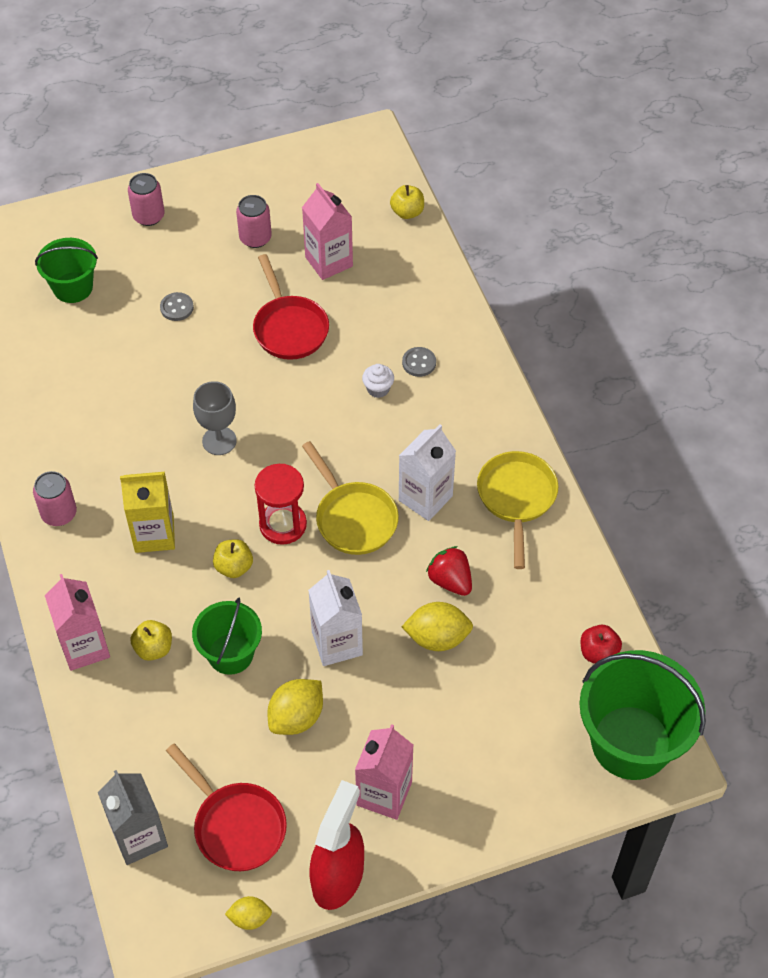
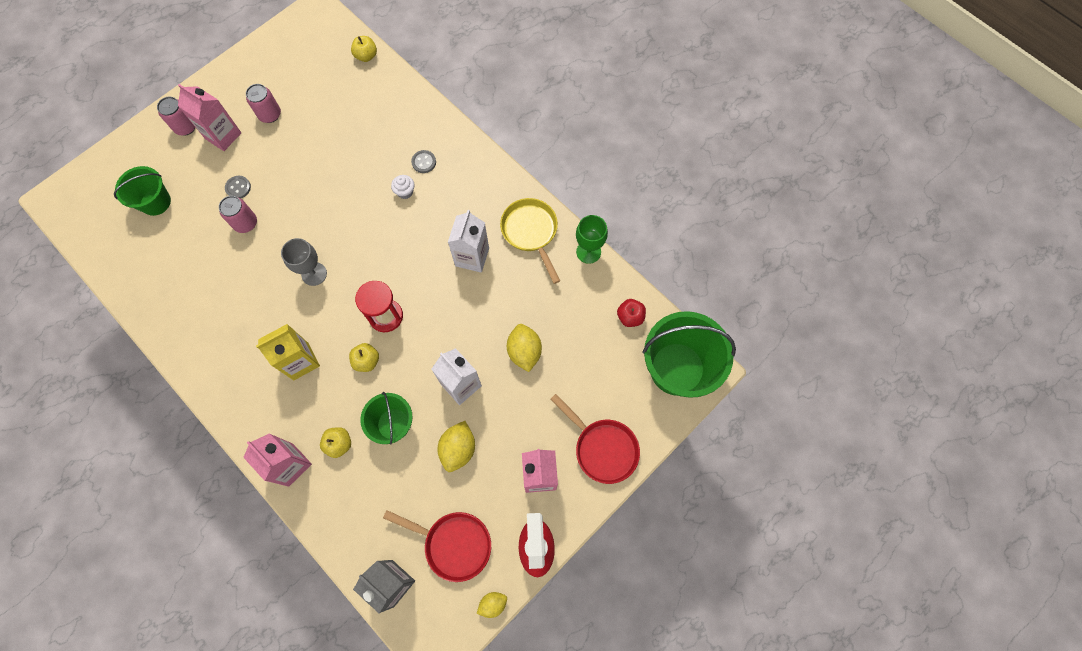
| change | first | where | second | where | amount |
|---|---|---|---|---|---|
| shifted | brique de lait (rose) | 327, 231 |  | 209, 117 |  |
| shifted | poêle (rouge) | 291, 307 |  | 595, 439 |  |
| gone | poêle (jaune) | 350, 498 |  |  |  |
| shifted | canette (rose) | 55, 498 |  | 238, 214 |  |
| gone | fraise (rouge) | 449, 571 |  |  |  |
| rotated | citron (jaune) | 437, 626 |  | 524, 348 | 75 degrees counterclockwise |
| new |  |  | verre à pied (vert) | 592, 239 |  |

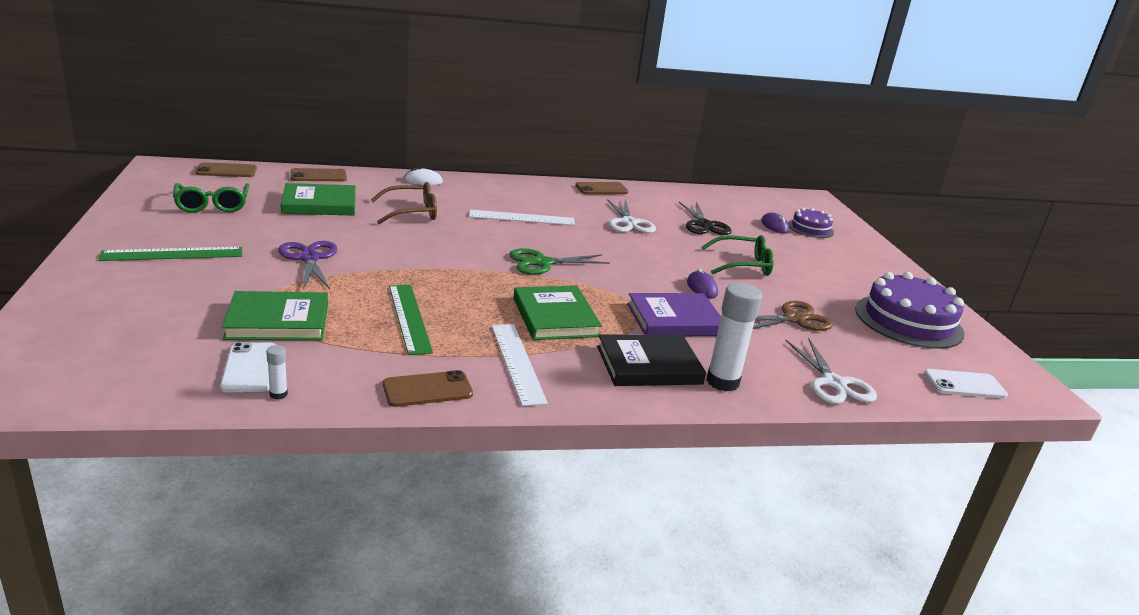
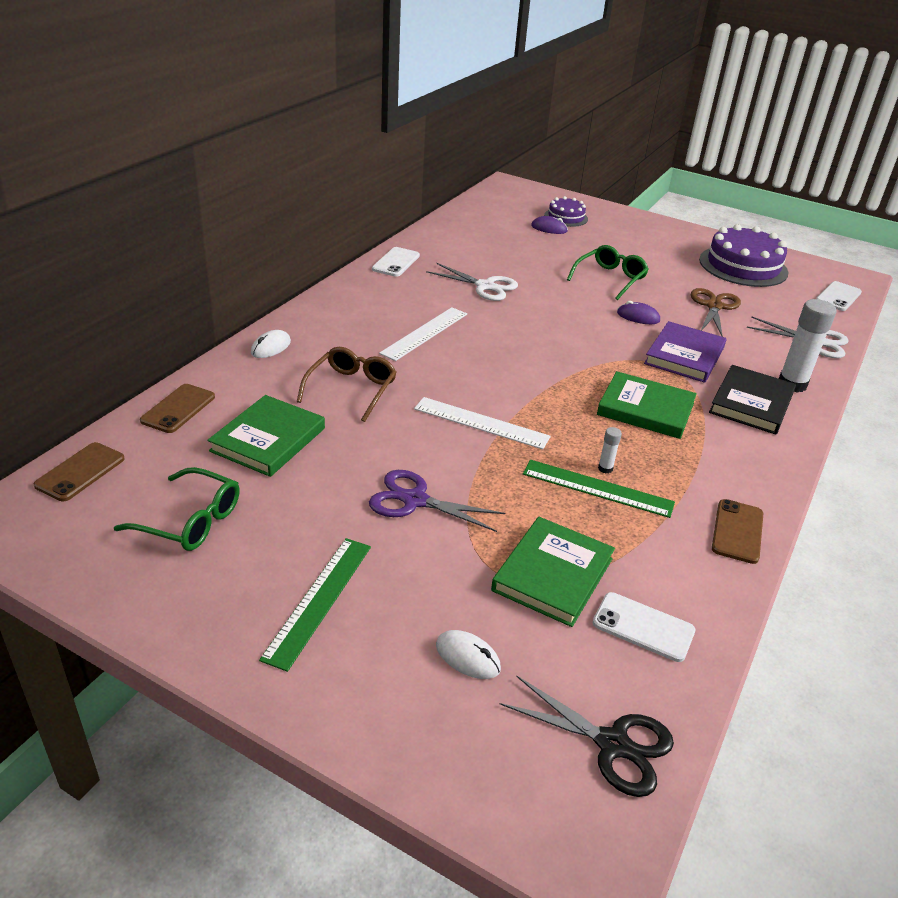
| change | first | where | second | where | amount |
|---|---|---|---|---|---|
| repainted | téléphone (marron) | 601, 188 | téléphone (blanc) | 396, 262 |  |
| shifted | ciseaux (noir) | 705, 218 |  | 587, 736 |  |
| gone | ciseaux (vert) | 559, 261 |  |  |  |
| shifted | règle (blanc) | 520, 365 |  | 482, 423 |  |
| shifted | bâton de colle (blanc) | 277, 372 |  | 610, 450 |  |
| new |  |  | souris (blanc) | 468, 654 |  |

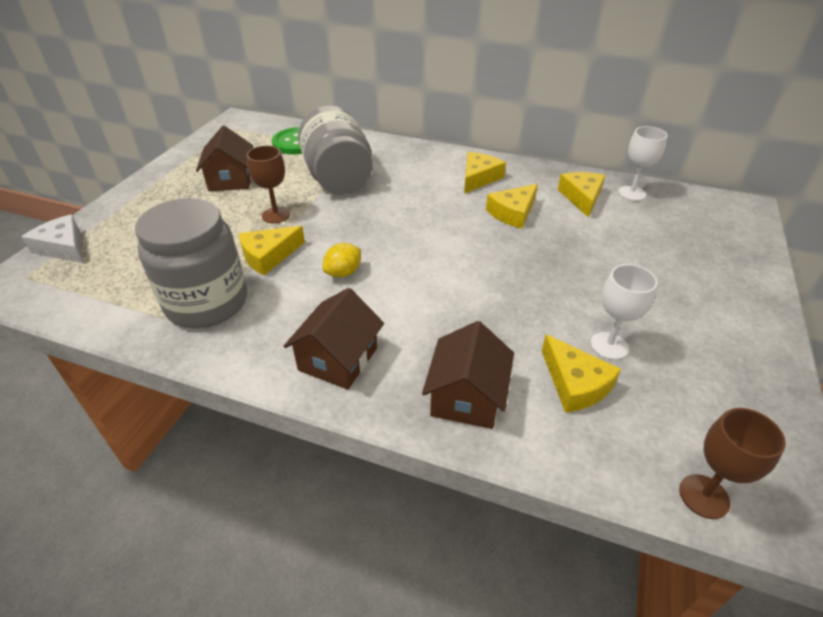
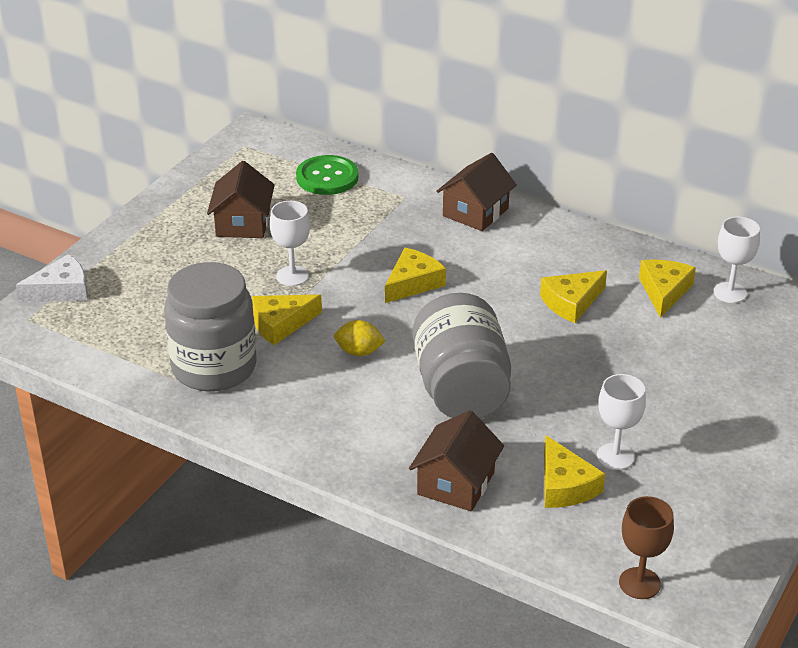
| change | first | where | second | where | amount |
|---|---|---|---|---|---|
| shifted | bocal (gris) | 335, 149 |  | 462, 356 |  |
| repainted | verre à pied (marron) | 268, 184 | verre à pied (blanc) | 290, 243 |  |
| shifted | fromage (jaune) | 485, 173 |  | 415, 275 |  |
| rotated | fromage (blanc) | 53, 239 |  | 52, 278 | 105 degrees clockwise |
| rotated | citron (jaune) | 342, 260 |  | 360, 338 | 45 degrees clockwise |
| shifted | maison (marron) | 334, 339 |  | 476, 192 |  |

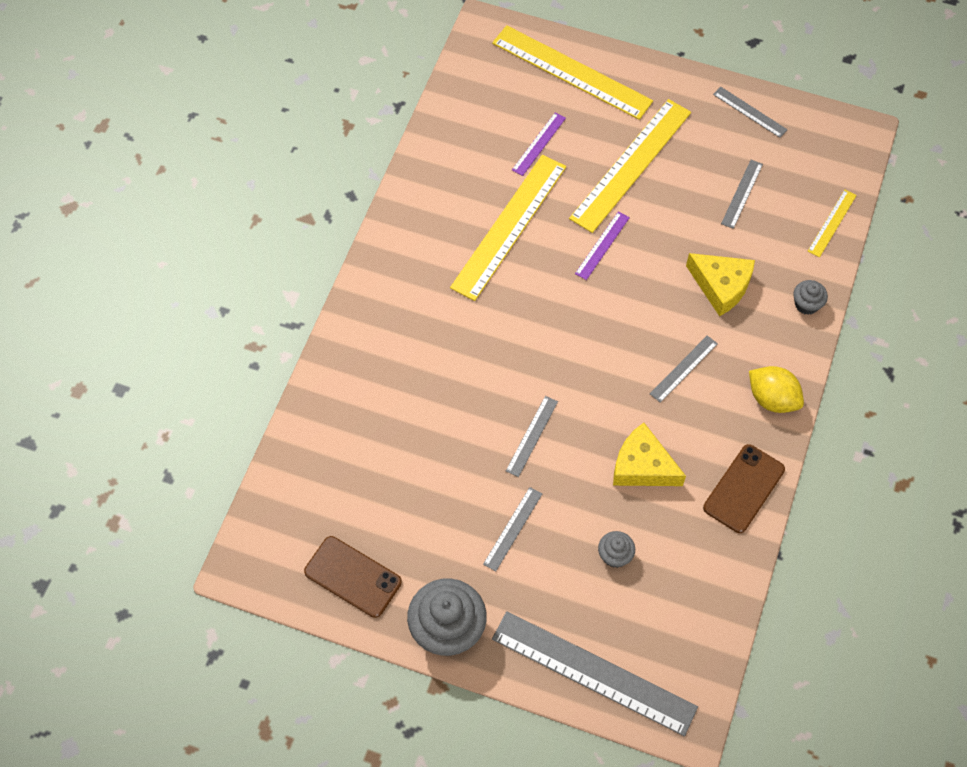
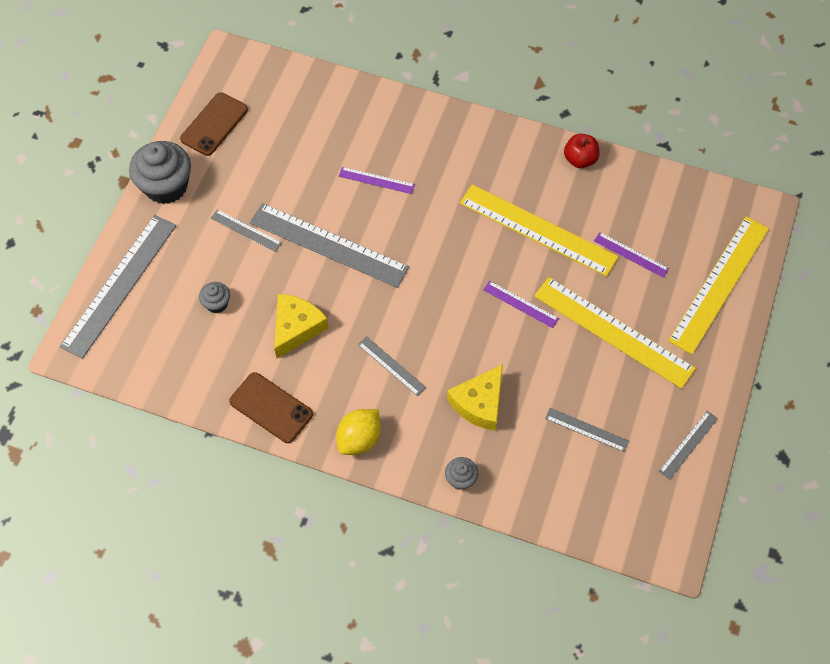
| change | first | where | second | where | amount |
|---|---|---|---|---|---|
| gone | règle (jaune) | 832, 223 |  |  |  |
| scaled | règle (gris) | 532, 436 |  | 329, 245 | x2.13 |
| new |  |  | pomme (rouge) | 582, 151 |  |
| new |  |  | règle (violet) | 377, 180 |  |

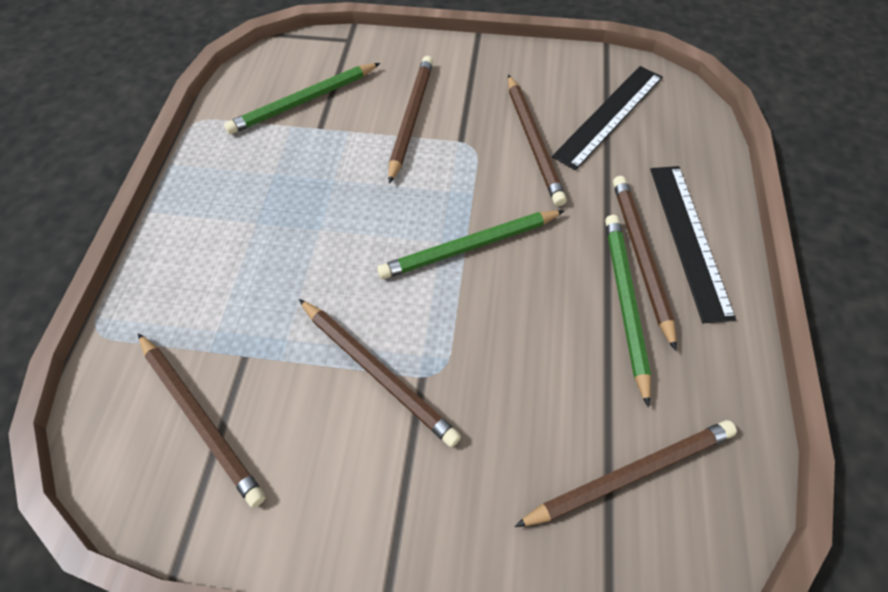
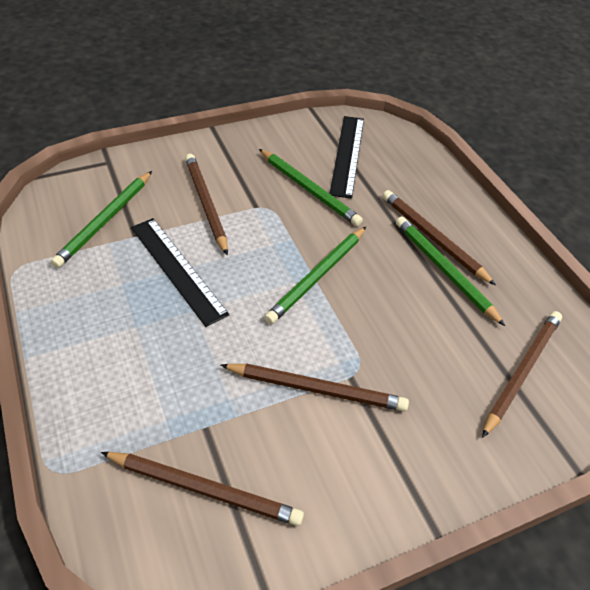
| change | first | where | second | where | amount |
|---|---|---|---|---|---|
| repainted | crayon (marron) | 537, 140 | crayon (vert) | 311, 187 |  |
| shifted | règle (noir) | 693, 244 |  | 180, 272 |  |

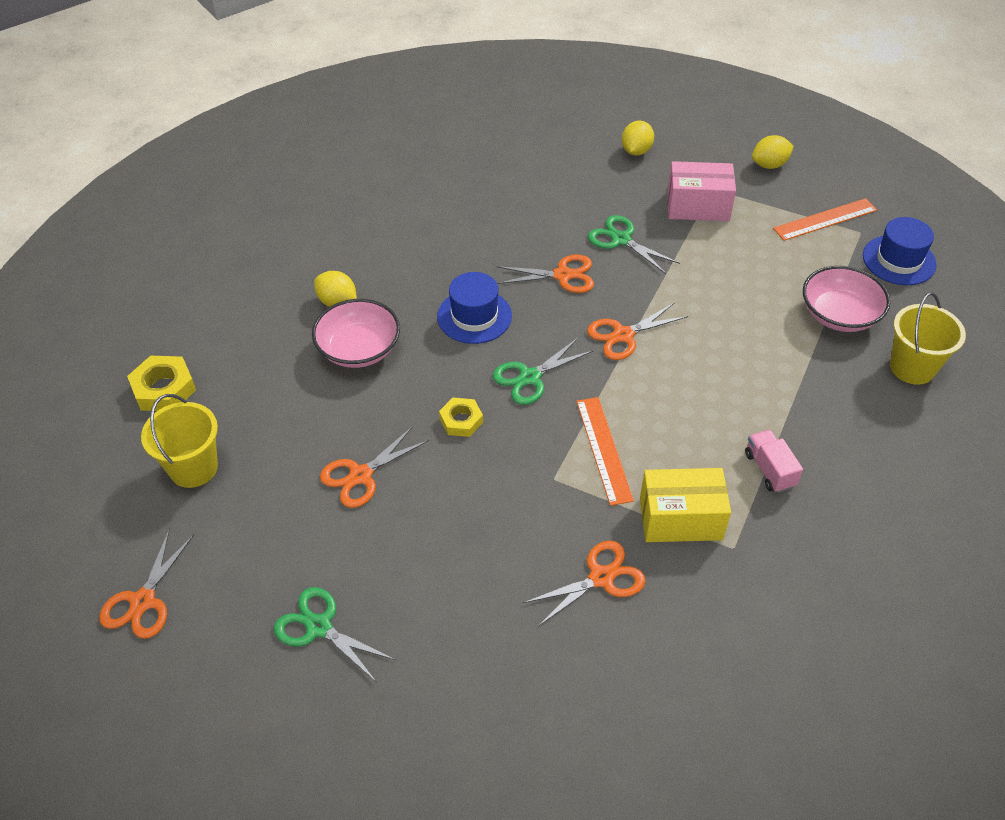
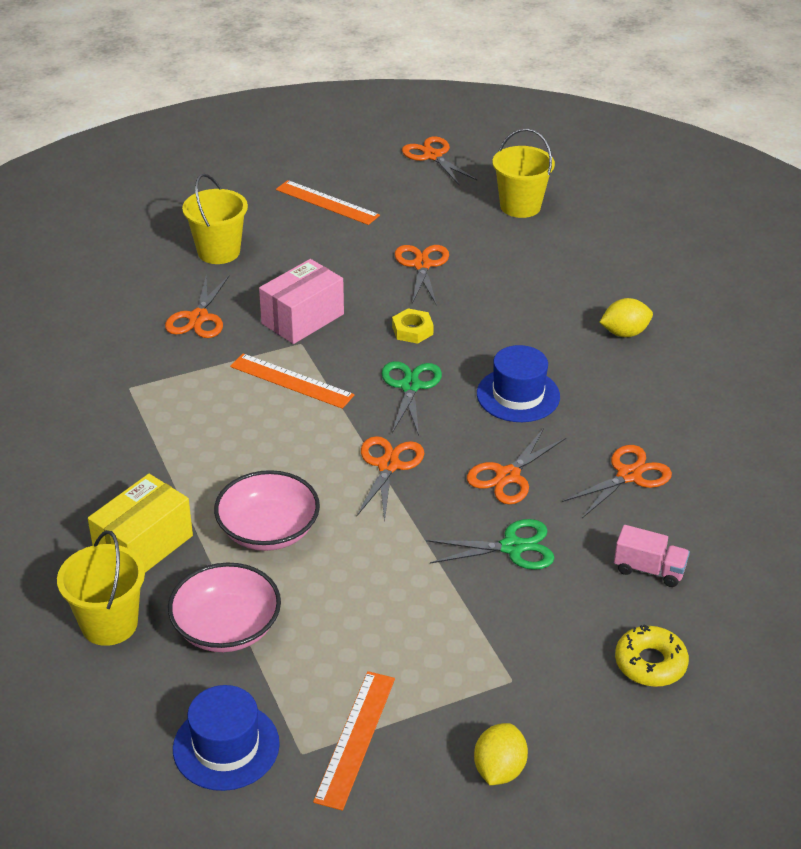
| change | first | where | second | where | amount |
|---|---|---|---|---|---|
| swapped | citron (jaune) | 638, 138 | beignet (jaune) | 652, 655 |  |
| shifted | boîte (rose) | 701, 191 |  | 301, 301 |  |
| shifted | bol (rose) | 356, 333 |  | 267, 510 |  |
| gone | écrou (jaune) | 161, 383 |  |  |  |
| shifted | camion (rose) | 774, 461 |  | 652, 556 |  |
| shifted | boîte (jaune) | 685, 505 |  | 140, 523 |  |
| swapped | ciseaux (vert) | 334, 634 | règle (orange) | 328, 202 |  |
| new |  |  | seau (jaune) | 215, 219 |  |
| new |  |  | ciseaux (orange) | 617, 481 |  |

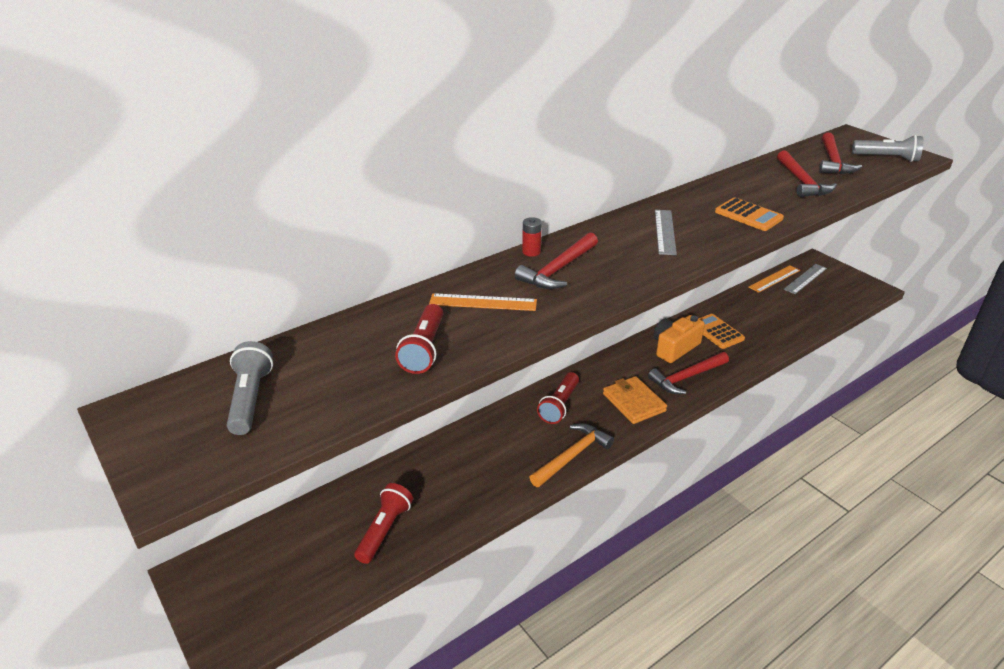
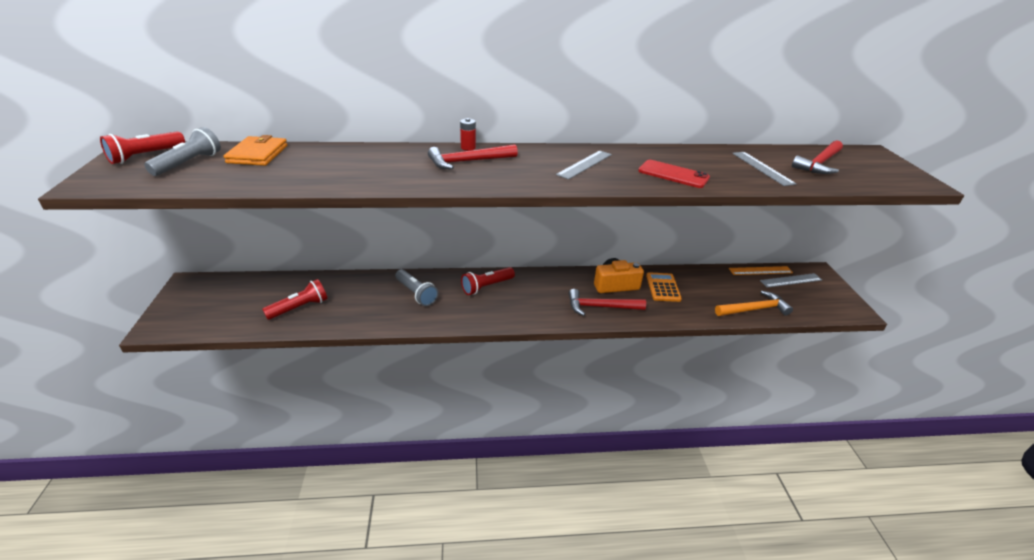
| change | first | where | second | where | amount |
|---|---|---|---|---|---|
| shifted | lampe de poche (gris) | 888, 148 |  | 416, 287 |  |
| swapped | marteau (rouge) | 807, 173 | règle (gris) | 764, 169 |  |
| swapped | calculatrice (orange) | 749, 214 | téléphone (rouge) | 674, 174 |  |
| gone | règle (orange) | 483, 302 |  |  |  |
| shifted | lampe de poche (rouge) | 419, 339 |  | 142, 147 |  |
| shifted | portefeuille (orange) | 635, 400 |  | 255, 150 |  |
| shifted | marteau (orange) | 571, 455 |  | 754, 303 |  |

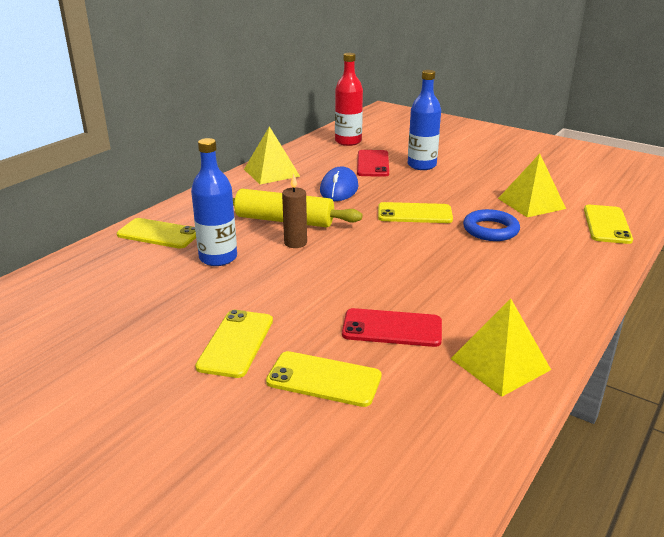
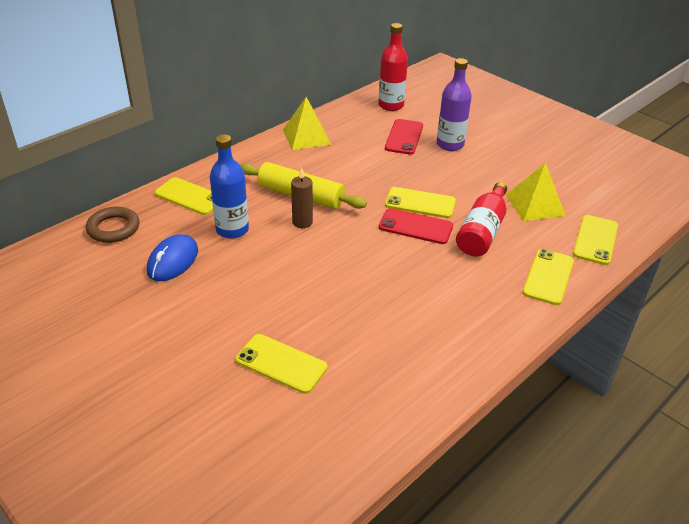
| change | first | where | second | where | amount |
|---|---|---|---|---|---|
| repainted | bouteille (bleu) | 424, 120 | bouteille (violet) | 454, 104 |  |
| shifted | souris (bleu) | 339, 183 |  | 172, 257 |  |
| swapped | anneau (bleu) | 491, 225 | bouteille (rouge) | 481, 219 |  |
| gone | pyramide (jaune) | 500, 348 |  |  |  |
| shifted | téléphone (rouge) | 392, 327 |  | 416, 226 |  |
| shifted | téléphone (jaune) | 234, 344 |  | 548, 277 |  |
| new |  |  | anneau (marron) | 113, 225 |  |

